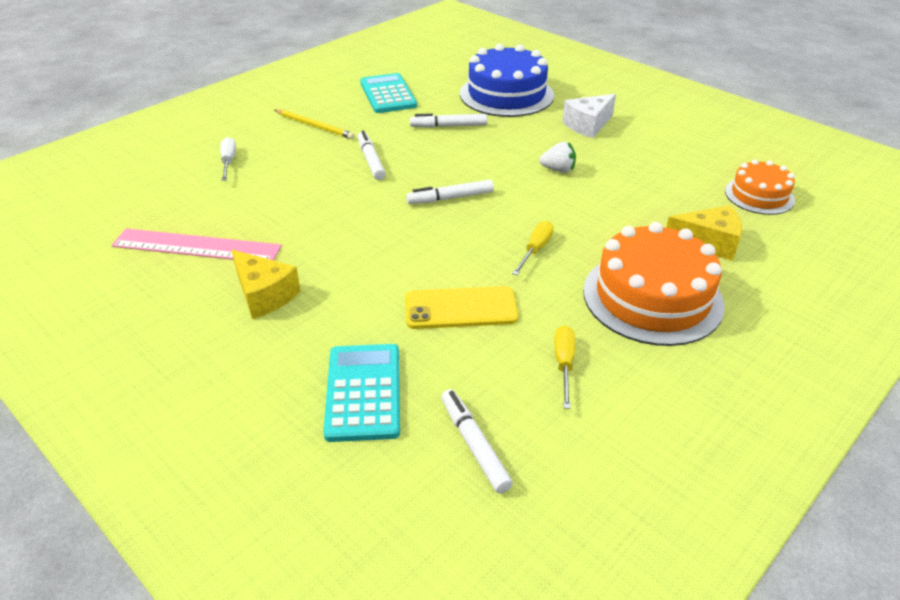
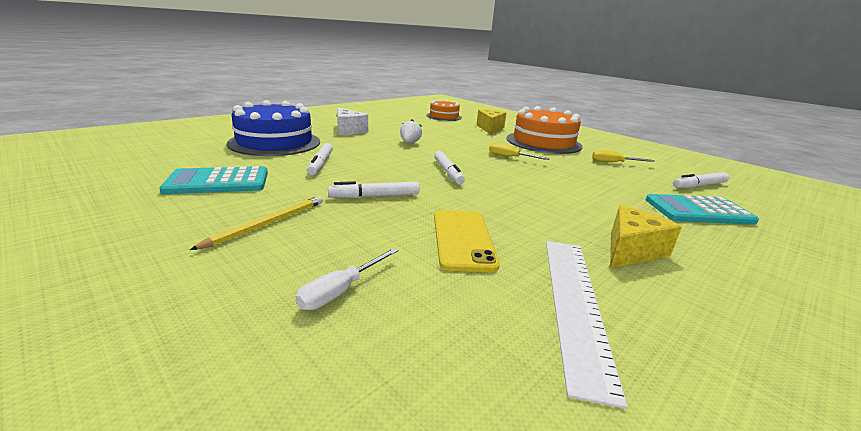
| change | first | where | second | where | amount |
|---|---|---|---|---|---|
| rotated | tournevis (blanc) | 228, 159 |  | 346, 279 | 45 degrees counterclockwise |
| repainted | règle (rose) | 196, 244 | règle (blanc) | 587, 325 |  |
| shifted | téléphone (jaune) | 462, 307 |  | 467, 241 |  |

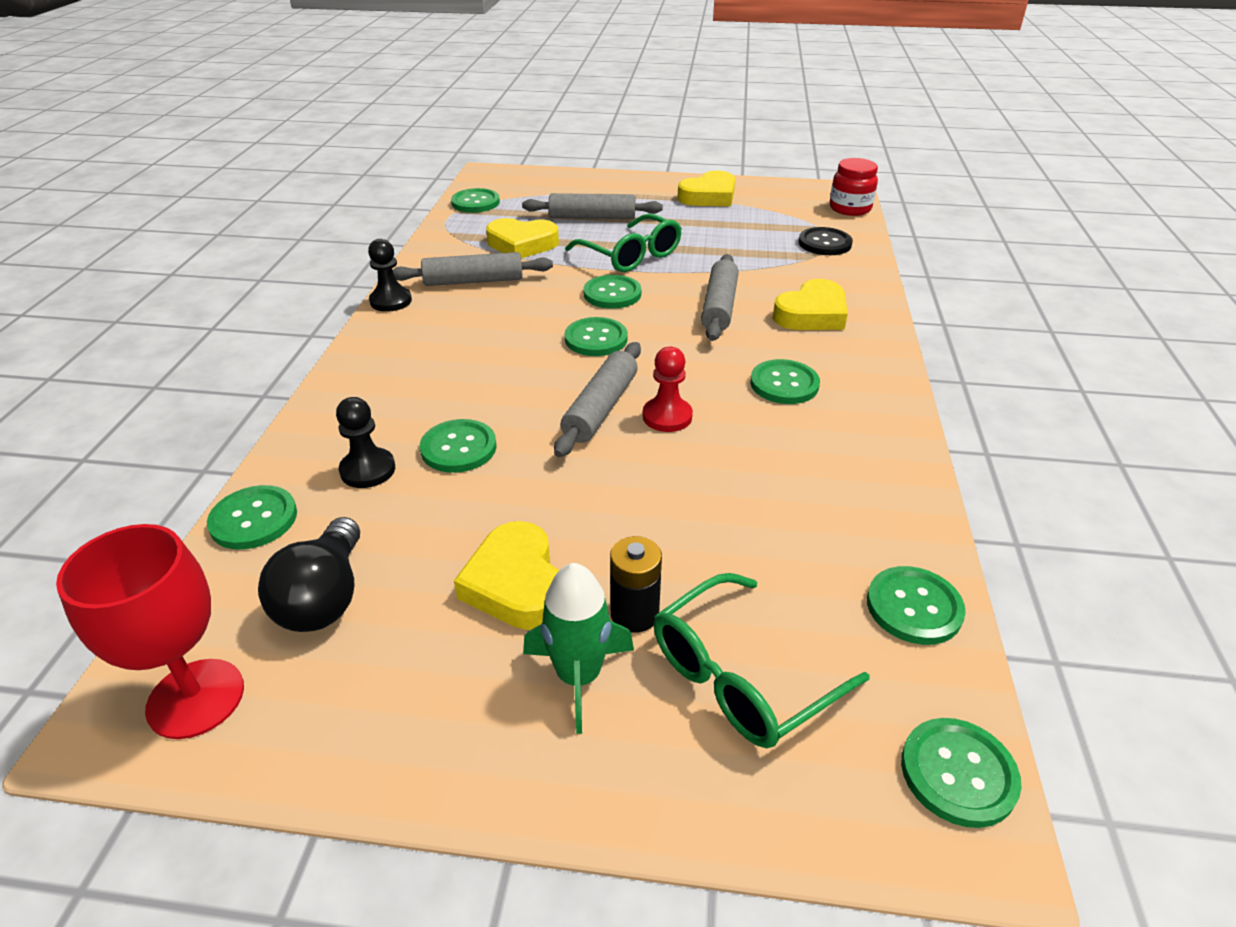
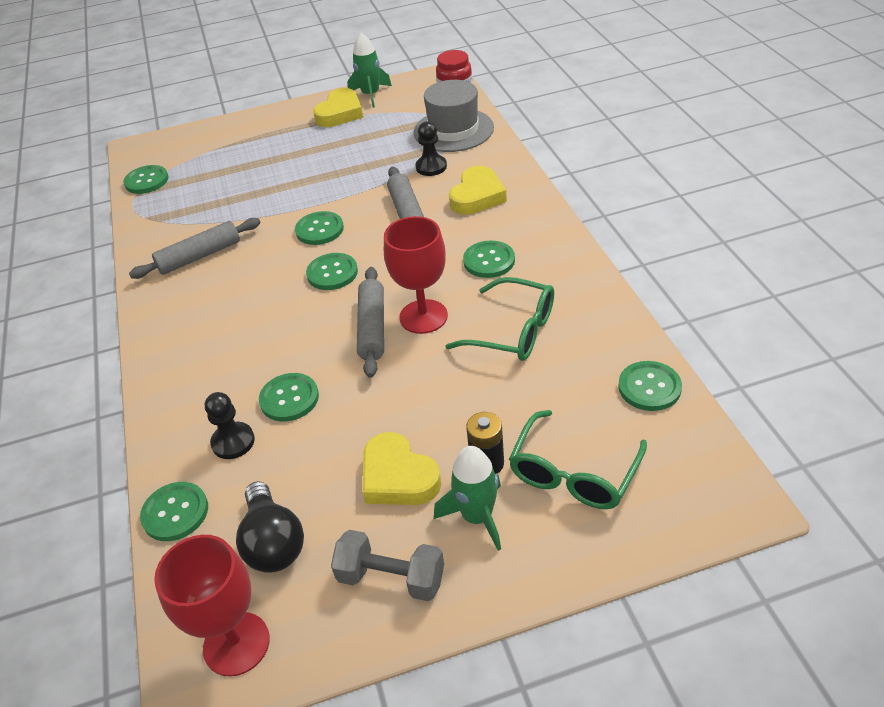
| change | first | where | second | where | amount |
|---|---|---|---|---|---|
| gone | rouleau à pâtisserie (gris) | 592, 206 |  |  |  |
| shifted | lunettes (vert) | 623, 243 |  | 500, 319 |  |
| gone | cœur (jaune) | 522, 238 |  |  |  |
| swapped | bouton (noir) | 825, 241 | chapeau (gris) | 454, 116 |  |
| shifted | pion (noir) | 390, 275 |  | 431, 148 |  |
| swapped | pion (rouge) | 668, 389 | verre à pied (rouge) | 416, 275 |  |
| gone | bouton (vert) | 961, 773 |  |  |  |
| new |  |  | fusée (vert) | 369, 70 |  |
| new |  |  | haltère (gris) | 387, 565 |  |

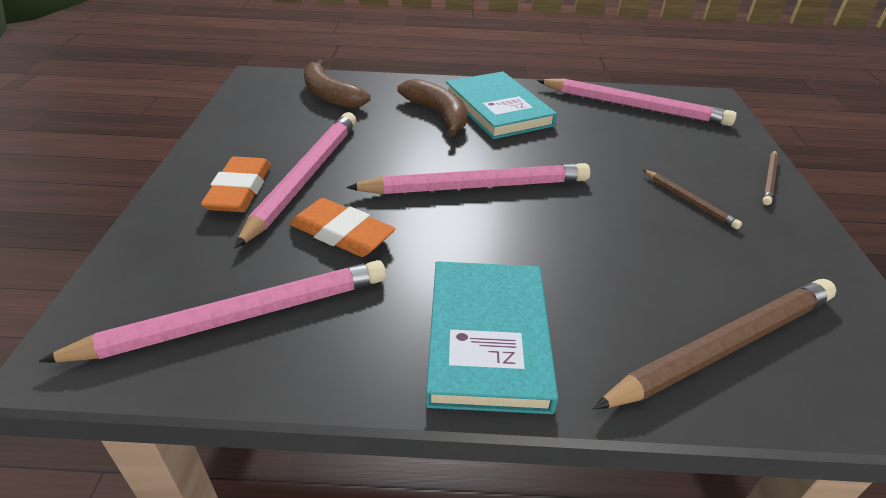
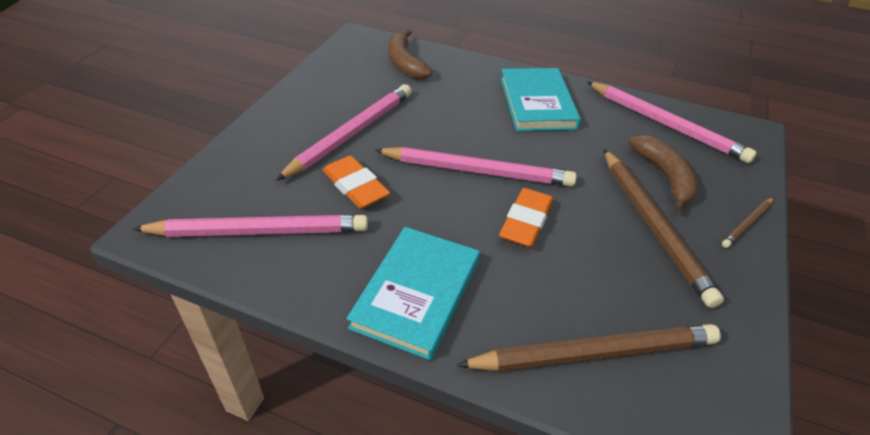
| change | first | where | second | where | amount |
|---|---|---|---|---|---|
| shifted | banane (marron) | 432, 107 |  | 663, 174 |  |
| shifted | gomme (orange) | 236, 184 |  | 526, 218 |  |
| scaled | crayon (marron) | 692, 199 |  | 664, 228 | x2.12 |

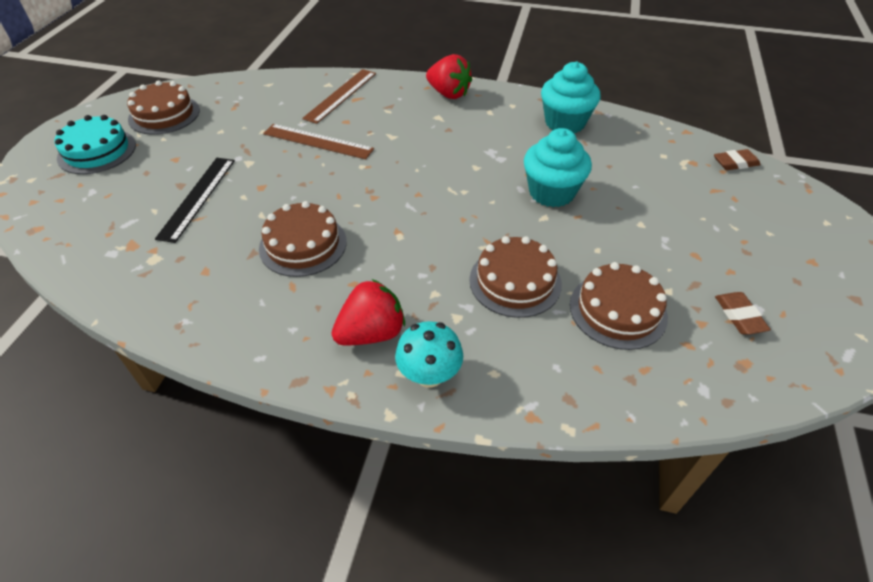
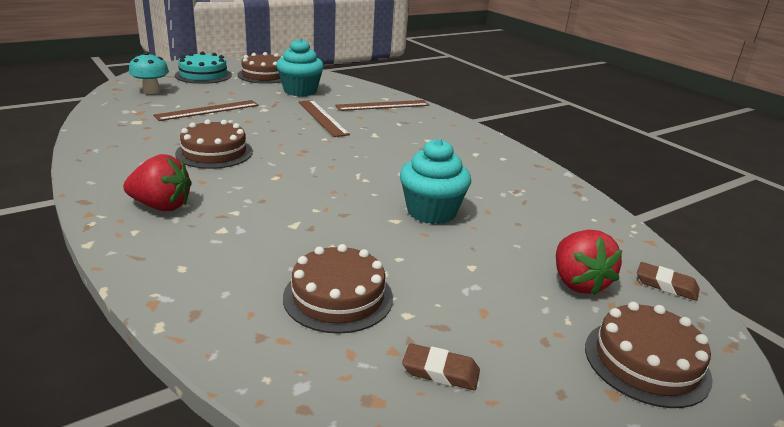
| change | first | where | second | where | amount |
|---|---|---|---|---|---|
| shifted | fraise (rouge) | 449, 76 |  | 589, 262 |  |
| shifted | muffin (turquoise) | 571, 97 |  | 300, 67 |  |
| repainted | règle (noir) | 195, 200 | règle (marron) | 206, 110 |  |
| shifted | gâteau (marron) | 515, 277 |  | 649, 355 |  |
| rotated | gomme (marron) | 743, 313 |  | 441, 366 | 75 degrees clockwise |
| shifted | champignon (turquoise) | 429, 354 |  | 149, 72 |  |

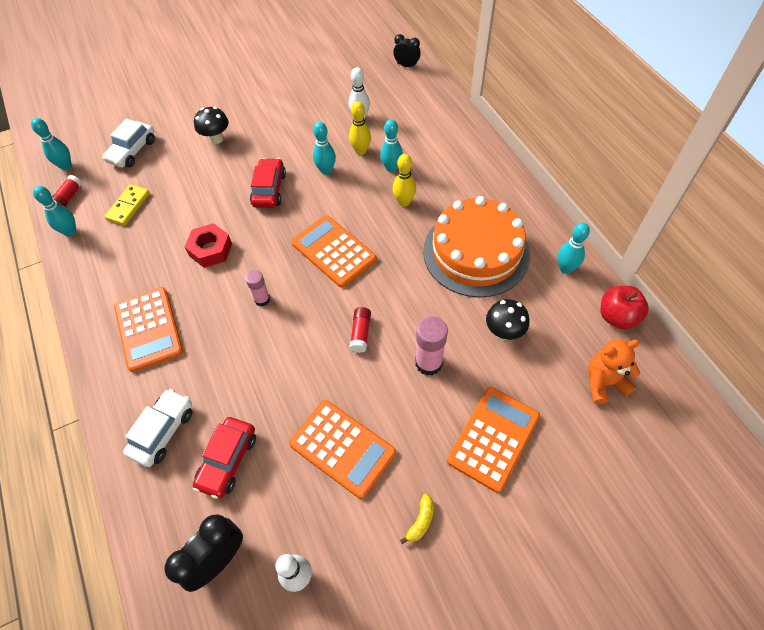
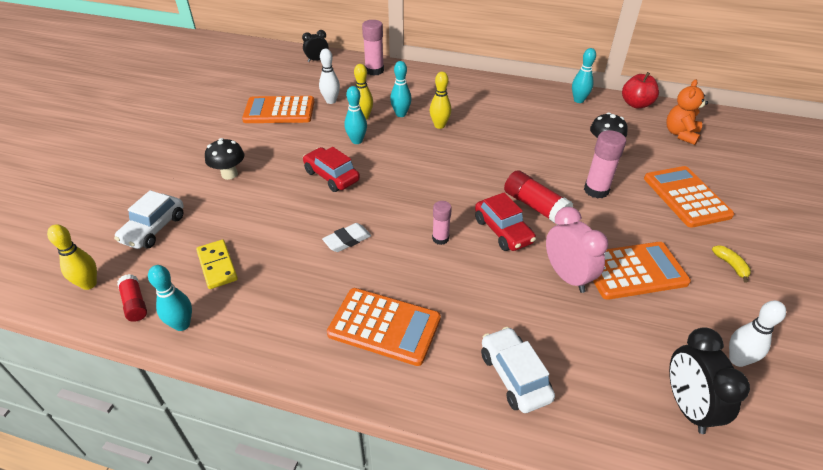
| change | first | where | second | where | amount |
|---|---|---|---|---|---|
| repainted | quille (turquoise) | 51, 144 | quille (jaune) | 72, 257 |  |
| rotated | voiture (blanc) | 128, 143 |  | 149, 219 | 45 degrees clockwise |
| gone | gâteau (orange) | 476, 246 |  |  |  |
| shifted | calculatrice (orange) | 334, 251 |  | 278, 109 |  |
| swapped | écrou (rouge) | 208, 245 | gomme (blanc) | 347, 237 |  |
| scaled | bâton de colle (rouge) | 360, 330 |  | 538, 197 | x1.60 |
| shifted | voiture (rouge) | 224, 458 |  | 505, 221 |  |
| new |  |  | bâton de colle (rose) | 373, 48 |  |
| new |  |  | réveil (rose) | 577, 250 |  |

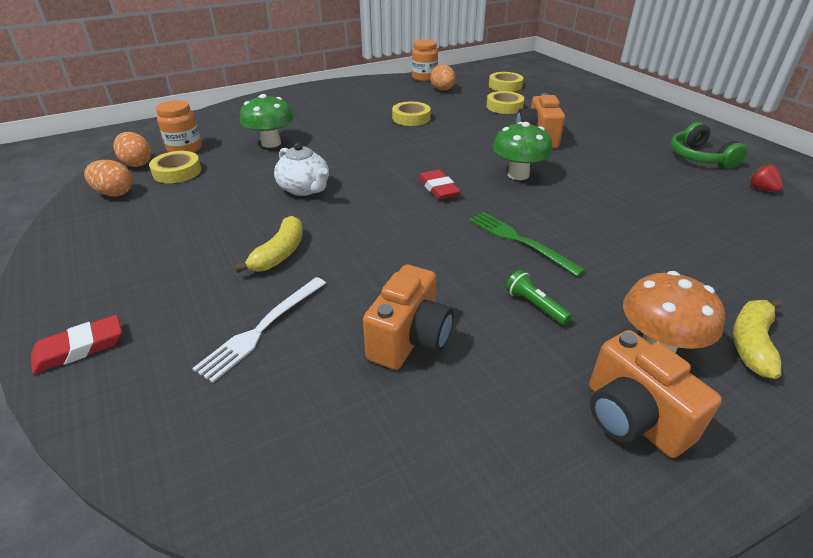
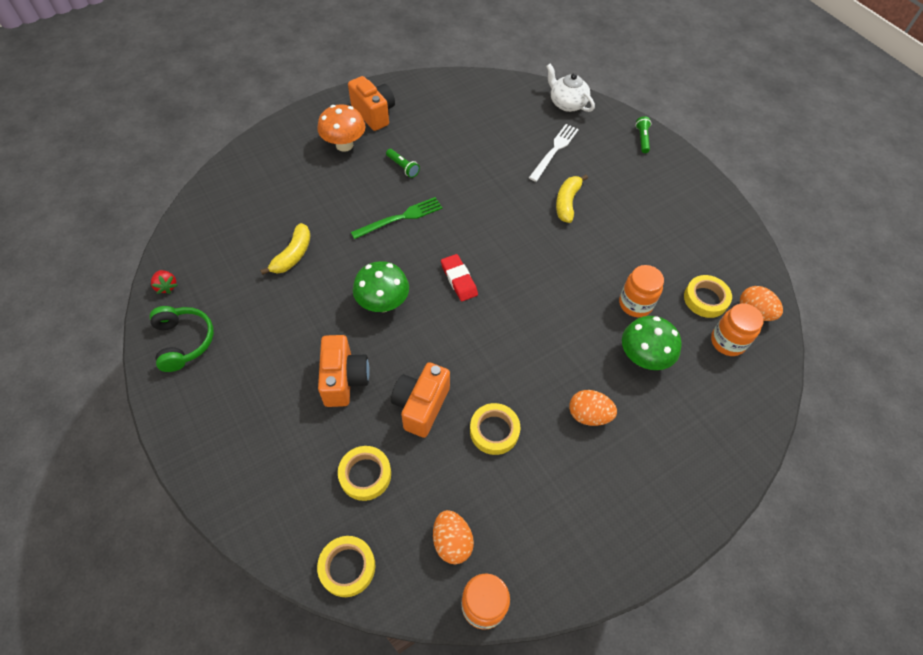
| change | first | where | second | where | amount |
|---|---|---|---|---|---|
| shifted | théière (blanc) | 301, 169 |  | 570, 88 |  |
| shifted | œuf (orange) | 108, 178 |  | 593, 408 |  |
| rotated | fourchette (vert) | 527, 244 |  | 397, 218 | 75 degrees counterclockwise |
| shifted | appareil photo (orange) | 408, 317 |  | 420, 400 |  |
| shifted | banane (jaune) | 757, 339 |  | 285, 249 |  |
| swapped | gomme (rouge) | 76, 344 | lampe de poche (vert) | 643, 134 |  |
| new |  |  | bocal (orange) | 641, 291 |  |

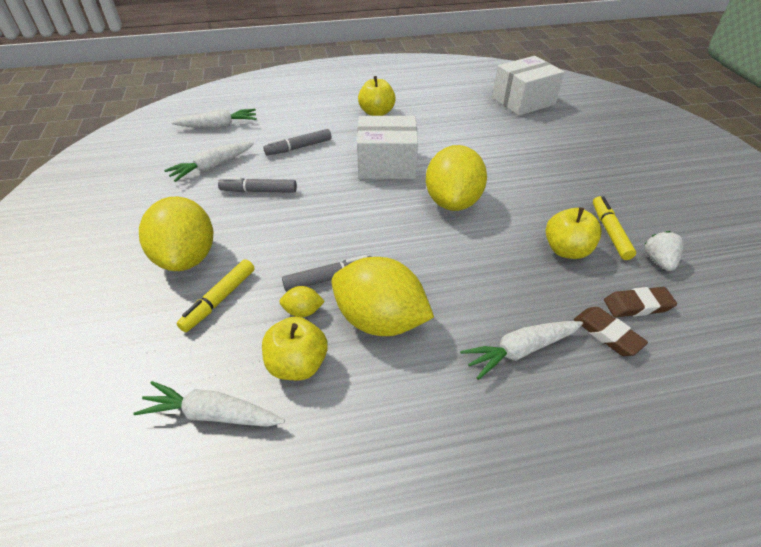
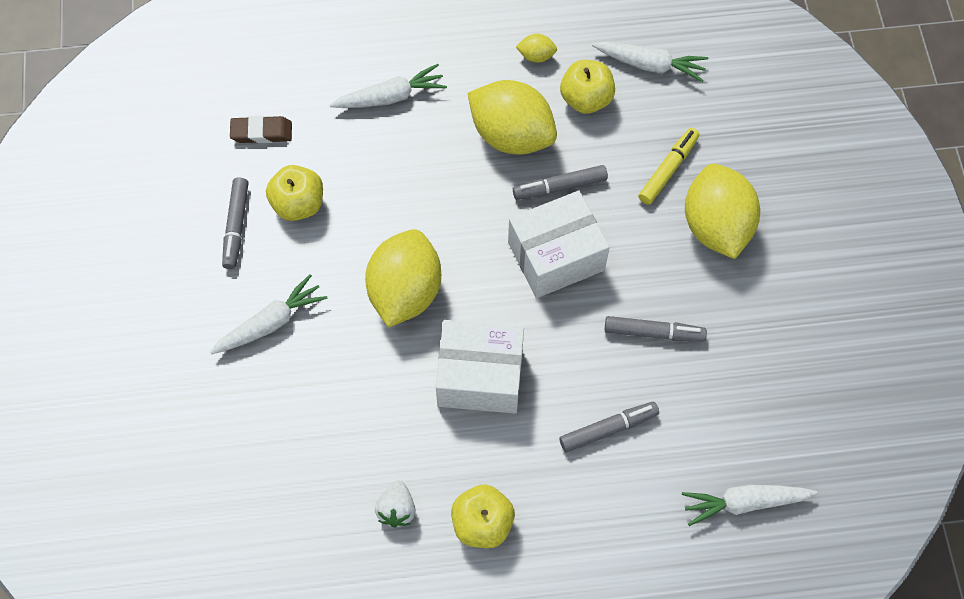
| change | first | where | second | where | amount |
|---|---|---|---|---|---|
| shifted | boîte (blanc) | 528, 86 |  | 559, 244 |  |
| shifted | carotte (blanc) | 209, 162 |  | 269, 314 |  |
| repainted | feutre (jaune) | 614, 228 | feutre (gris) | 235, 223 |  |
| shifted | fraise (blanc) | 664, 251 |  | 395, 504 |  |
| shifted | citron (jaune) | 302, 301 |  | 536, 48 |  |
| gone | gomme (marron) | 611, 331 |  |  |  |

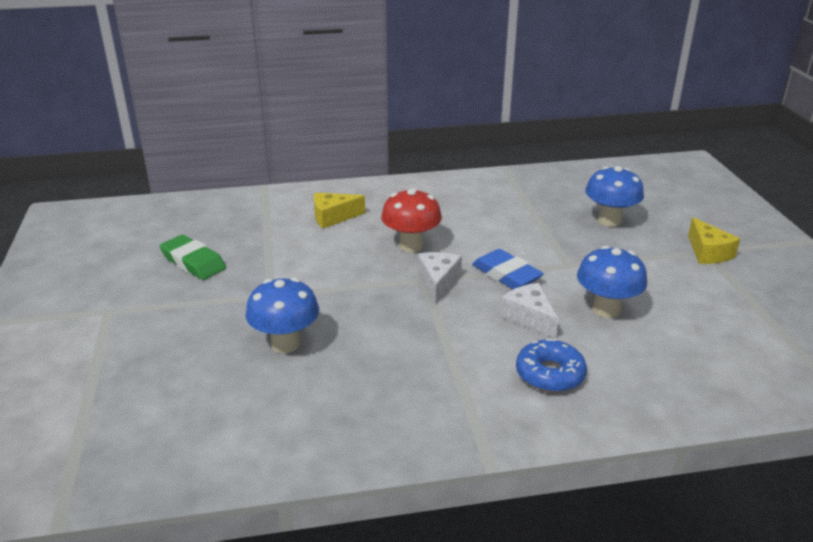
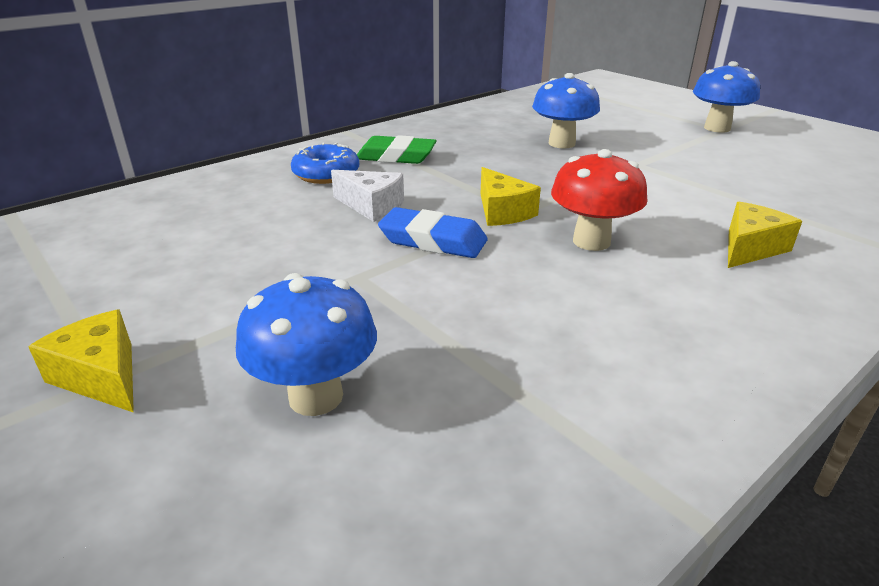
| change | first | where | second | where | amount |
|---|---|---|---|---|---|
| shifted | gomme (vert) | 193, 257 |  | 397, 149 |  |
| shifted | champignon (bleu) | 612, 282 |  | 726, 97 |  |
| repainted | fromage (blanc) | 440, 278 | fromage (jaune) | 510, 196 |  |

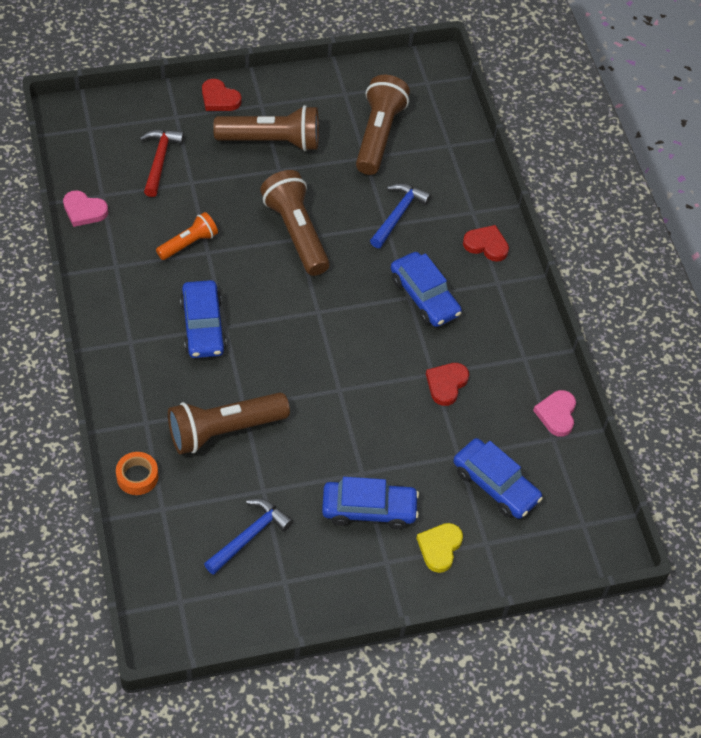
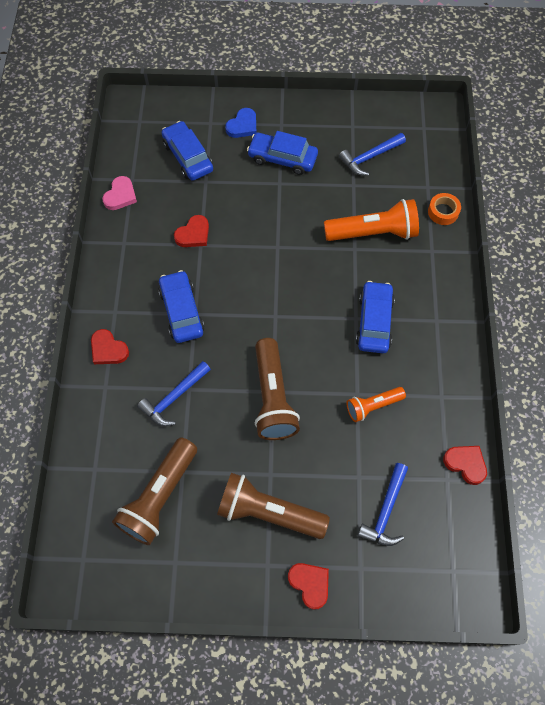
| change | first | where | second | where | amount |
|---|---|---|---|---|---|
| repainted | marteau (rouge) | 162, 163 | marteau (bleu) | 382, 504 |  |
| repainted | cœur (rose) | 85, 208 | cœur (rouge) | 465, 465 |  |
| repainted | lampe de poche (marron) | 229, 423 | lampe de poche (orange) | 371, 220 |  |
| repainted | cœur (jaune) | 439, 548 | cœur (bleu) | 240, 123 |  |

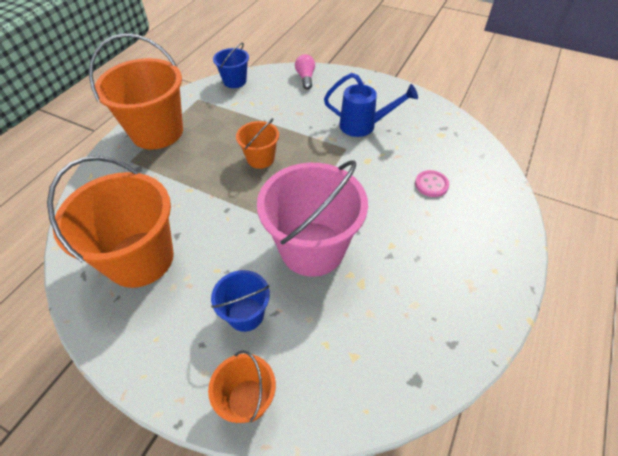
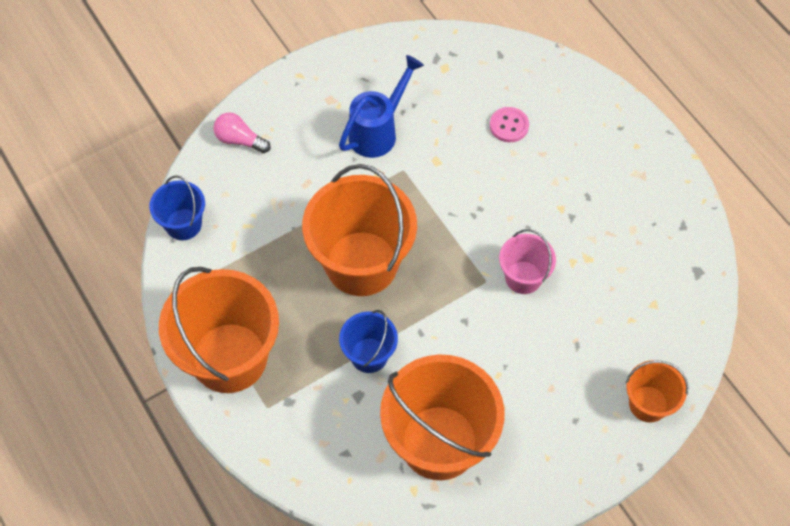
| change | first | where | second | where | amount |
|---|---|---|---|---|---|
| scaled | seau (orange) | 257, 143 |  | 359, 230 | x1.98 |
| scaled | seau (rose) | 312, 218 |  | 527, 261 | x0.51 |
| shifted | seau (bleu) | 240, 301 |  | 368, 341 |  |

